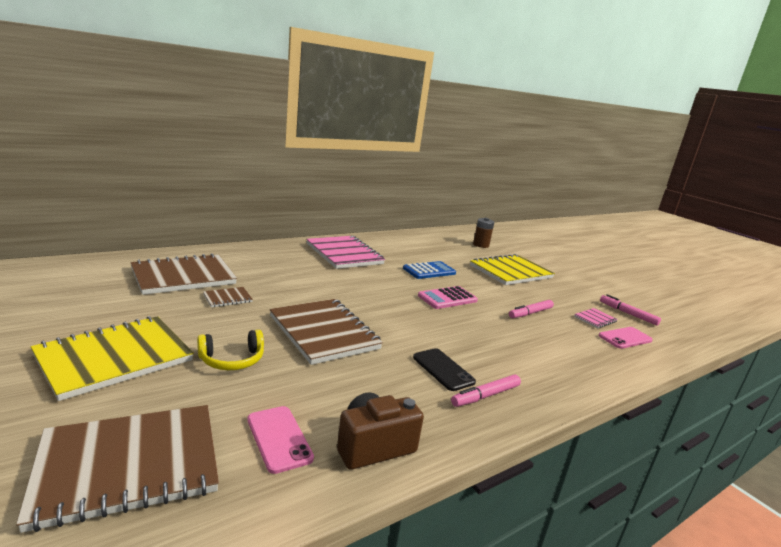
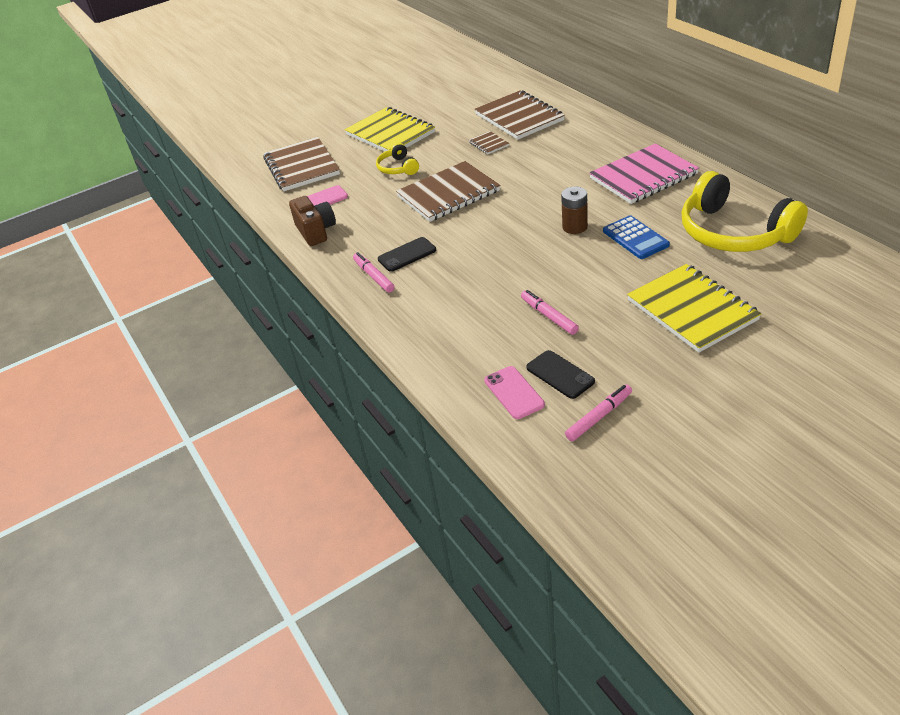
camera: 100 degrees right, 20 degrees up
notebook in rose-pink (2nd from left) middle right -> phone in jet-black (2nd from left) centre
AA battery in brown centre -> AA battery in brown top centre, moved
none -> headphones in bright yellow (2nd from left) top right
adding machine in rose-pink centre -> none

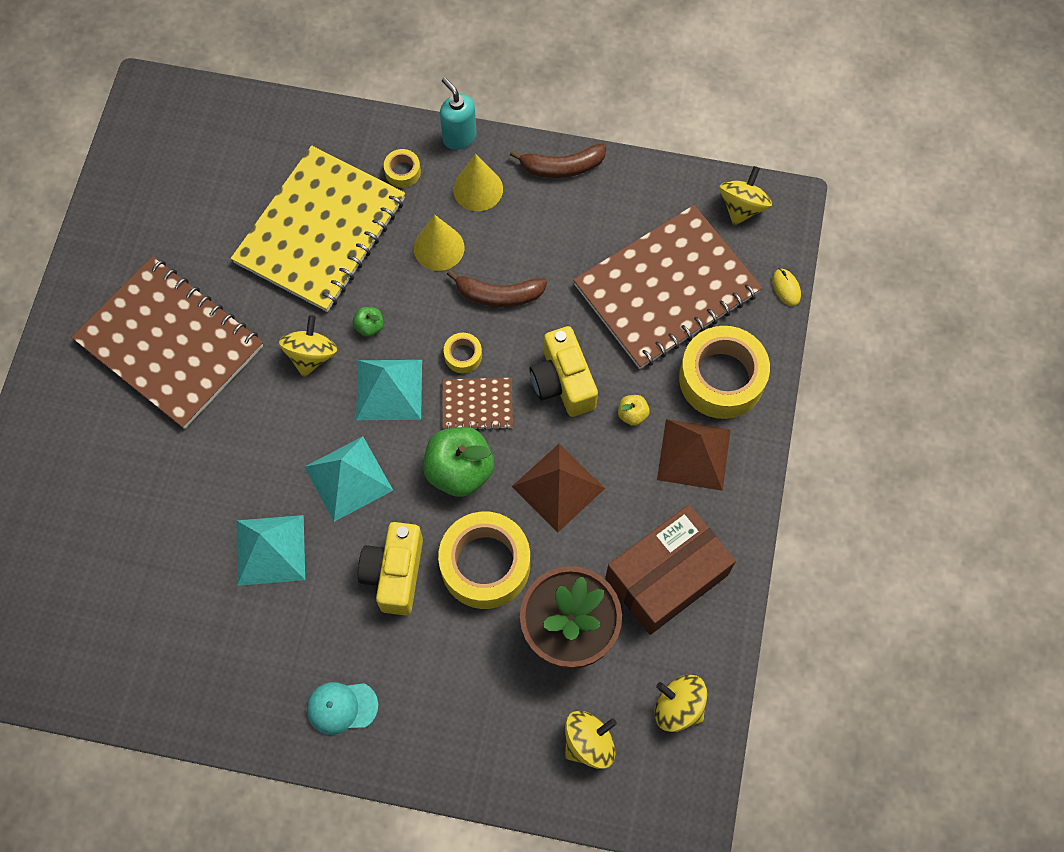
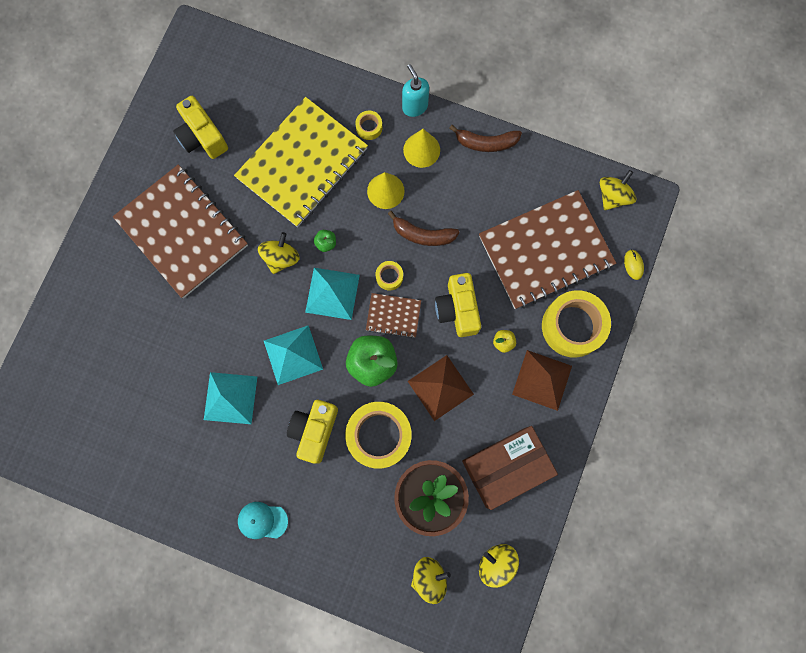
camera: 10 degrees right, 10 degrees up
none -> photo camera in bright yellow (1st from left) top left

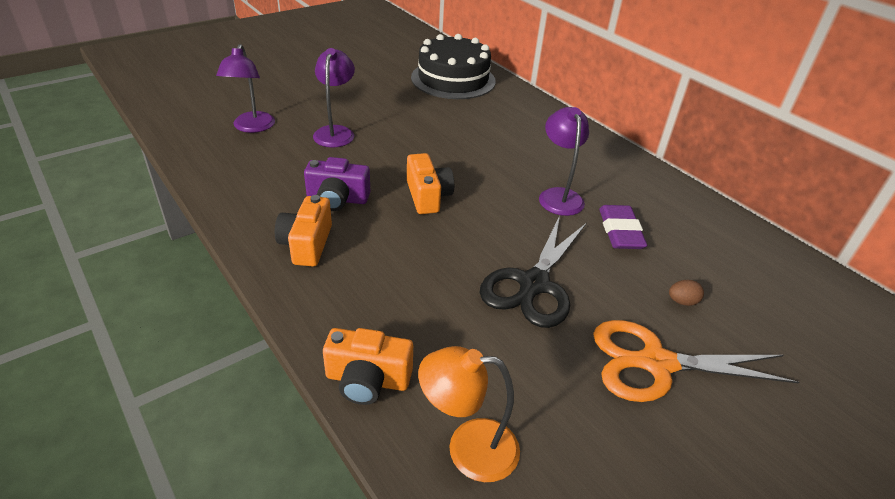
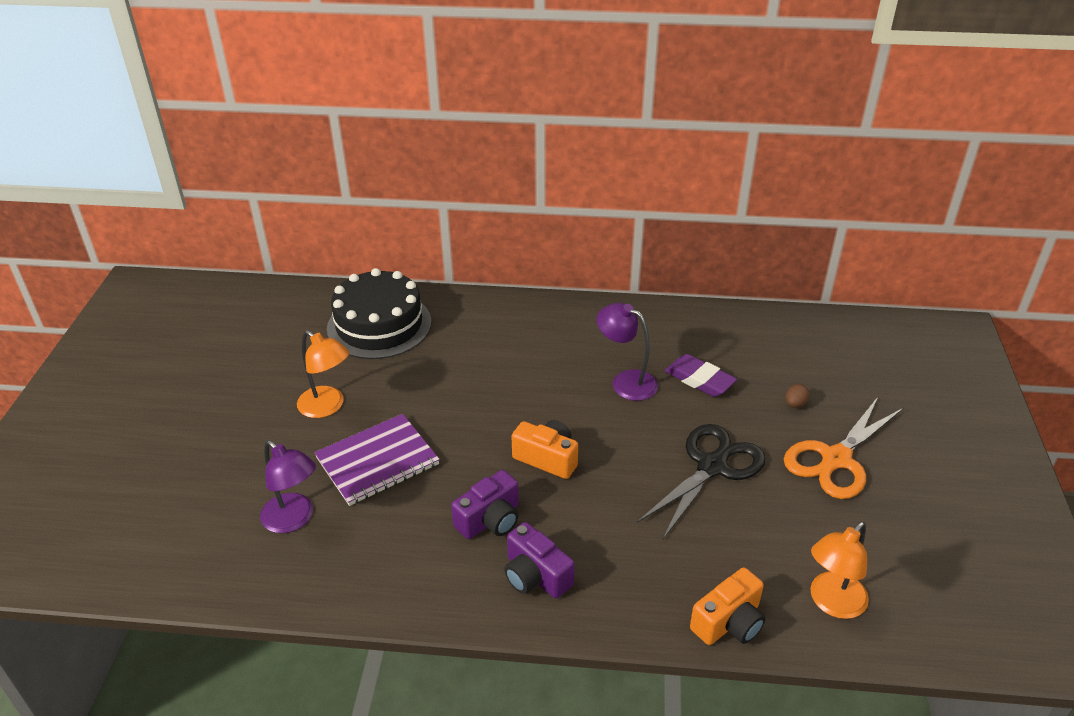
camera: 45 degrees left, 0 degrees up
none -> desk lamp in orange (1st from left) middle left
desk lamp in violet (2nd from left) top centre -> notebook in violet centre
photo camera in orange (1st from left) centre -> photo camera in violet (2nd from left) bottom centre
pair of scissors in jet-black centre -> pair of scissors in jet-black bottom centre, 120 degrees counterclockwise

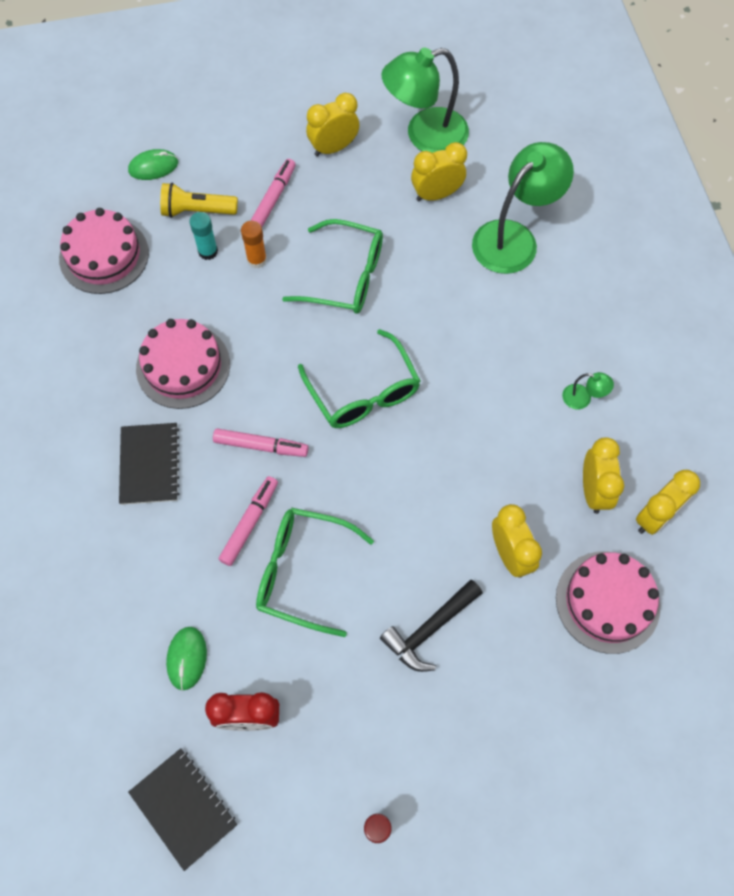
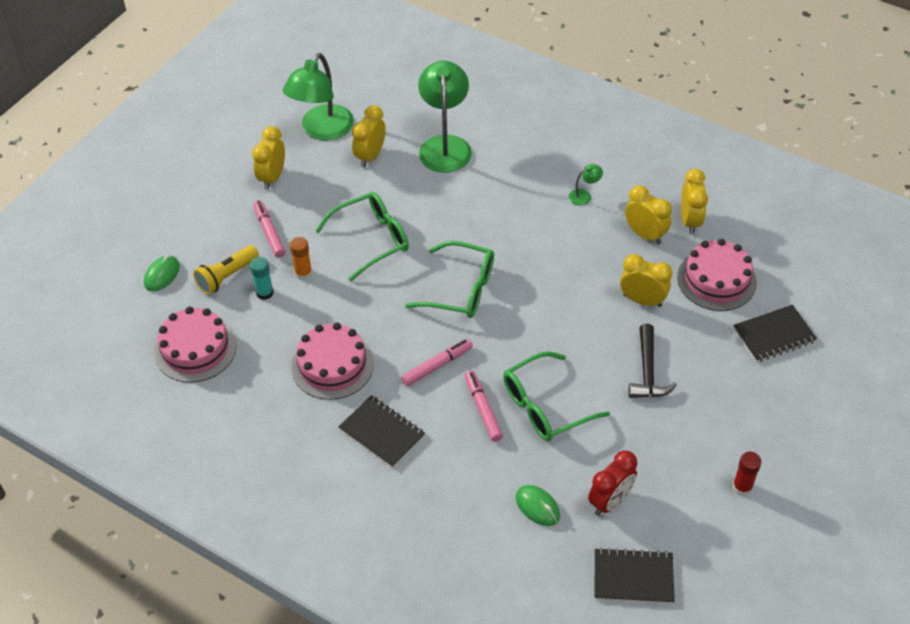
camera: 45 degrees left, 15 degrees down
none -> notebook in jet-black (3rd from left) middle right

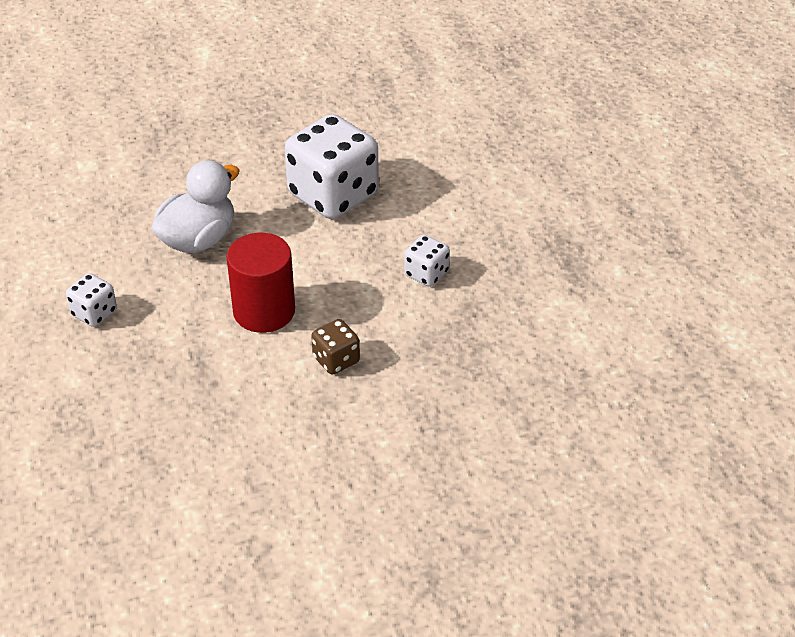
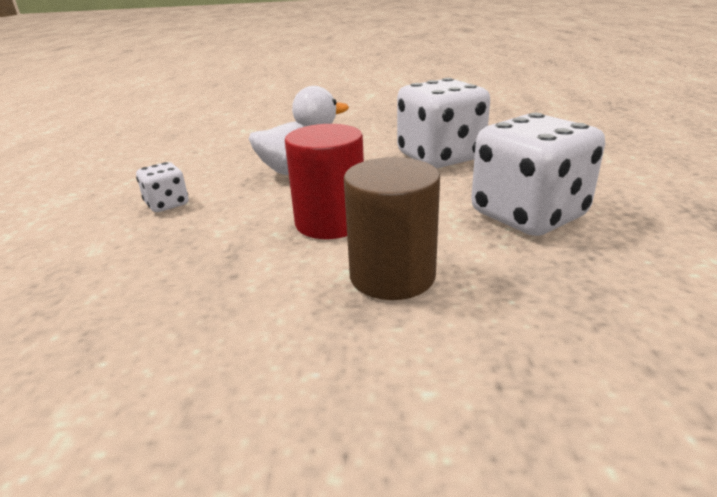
camera: 20 degrees right, 15 degrees down
game die in brown centre -> cylinder shape in brown centre
game die in snow-white (3rd from left) centre -> game die in snow-white (3rd from left) middle right, x2.13

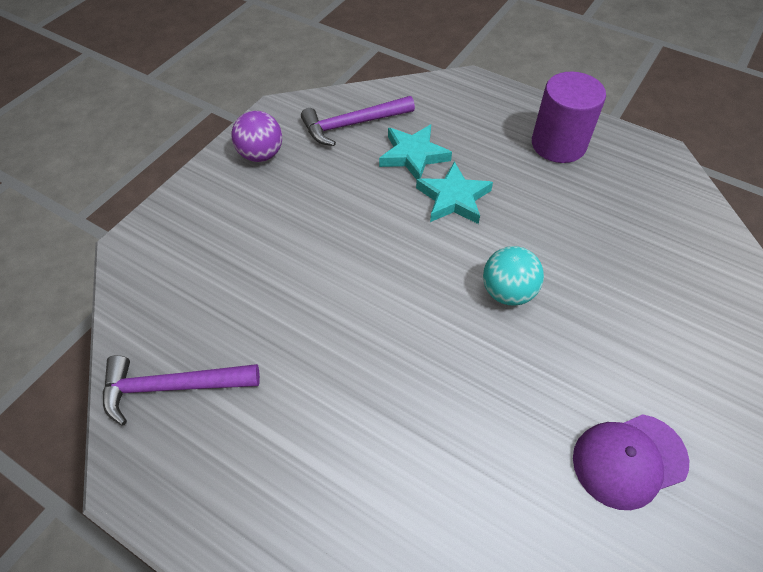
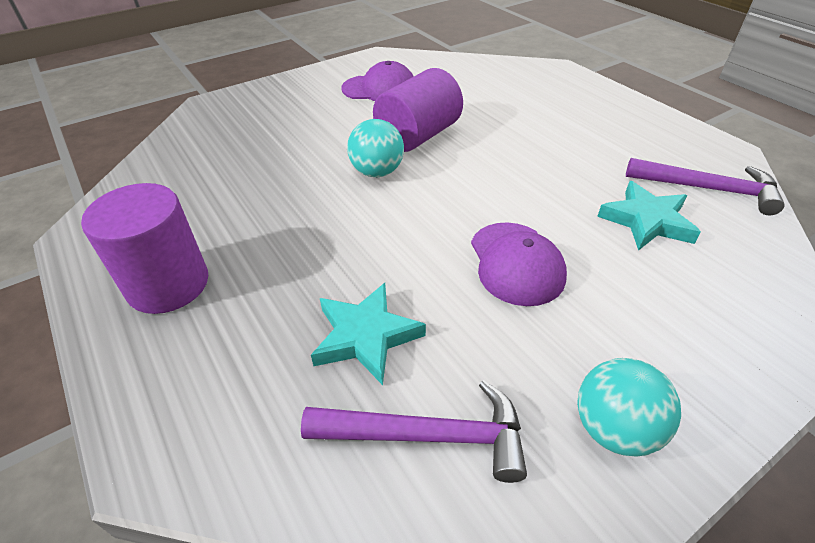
camera: 155 degrees left, 10 degrees down
none -> cylinder shape in violet (2nd from left) top centre
none -> baseball cap in violet (2nd from left) centre
play ball in violet top centre -> play ball in aqua (2nd from left) bottom right
five-pointed star in aqua (2nd from left) centre -> five-pointed star in aqua (2nd from left) middle right, moved

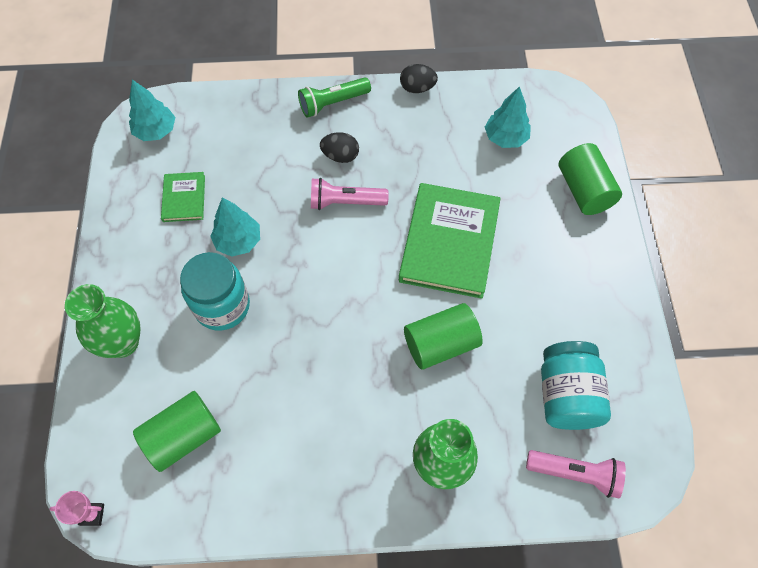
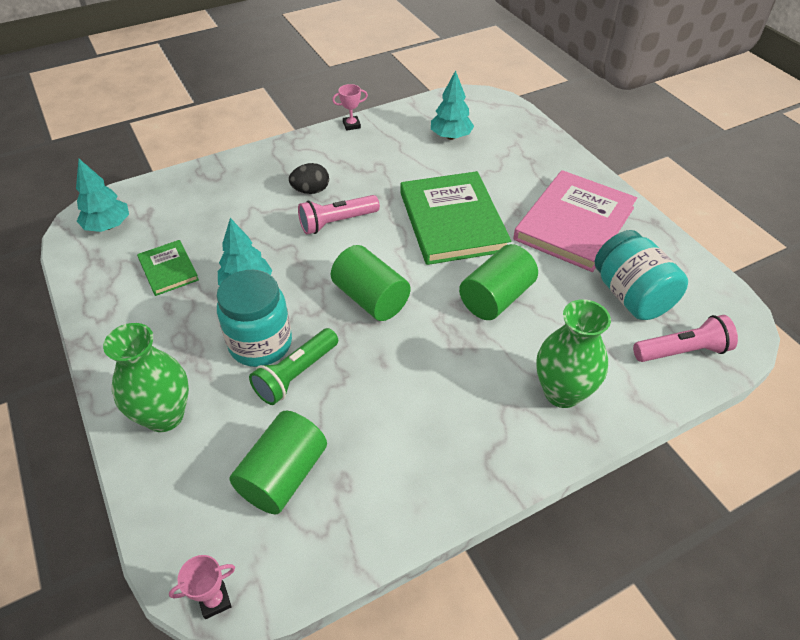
camera: 25 degrees left, 15 degrees down
torch in green top centre -> torch in green centre, moved
cylinder shape in green (3rd from left in the first image) top right -> cylinder shape in green (2nd from left) centre, moved
toy egg in jet-black (2nd from left) top centre -> prize cup in rose-pink (2nd from left) top centre
none -> book in rose-pink middle right

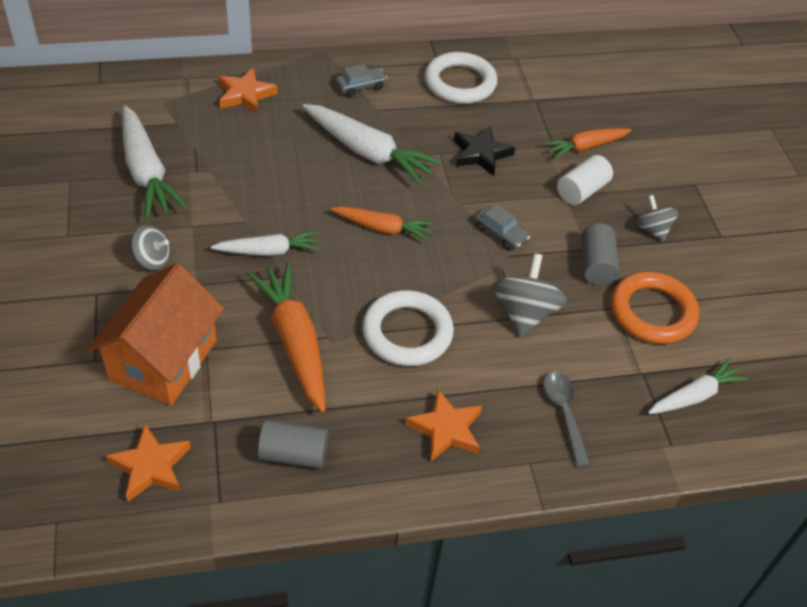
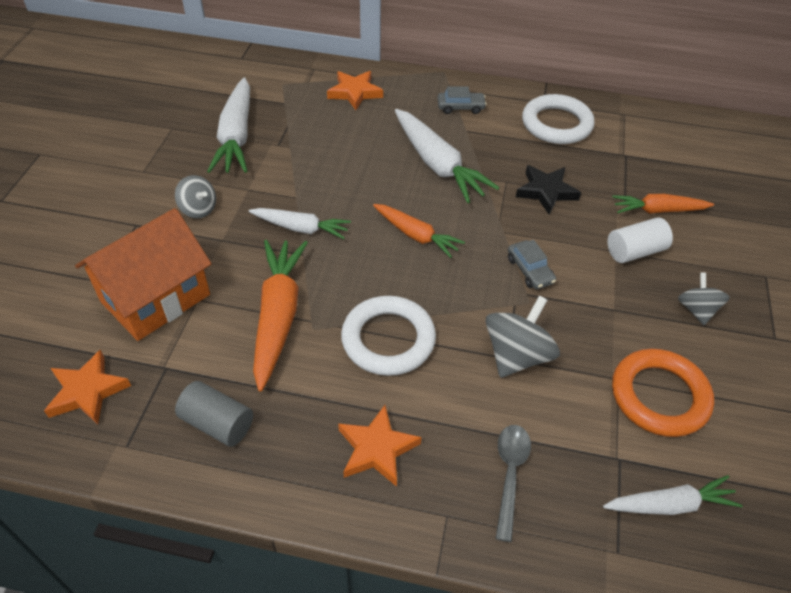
camera: 25 degrees right, 0 degrees up
cylinder shape in ash-grey (2nd from left) middle right -> none

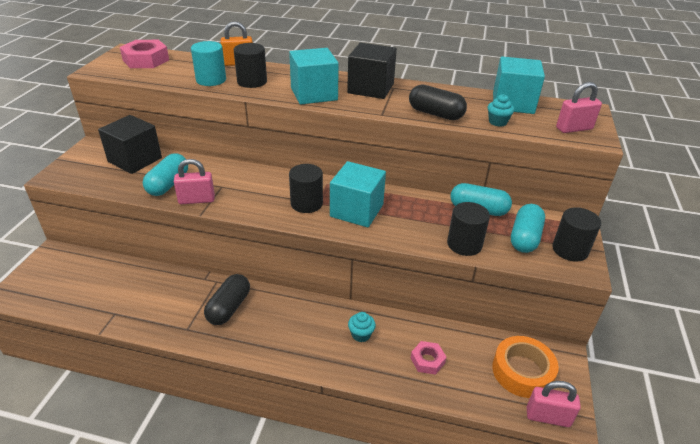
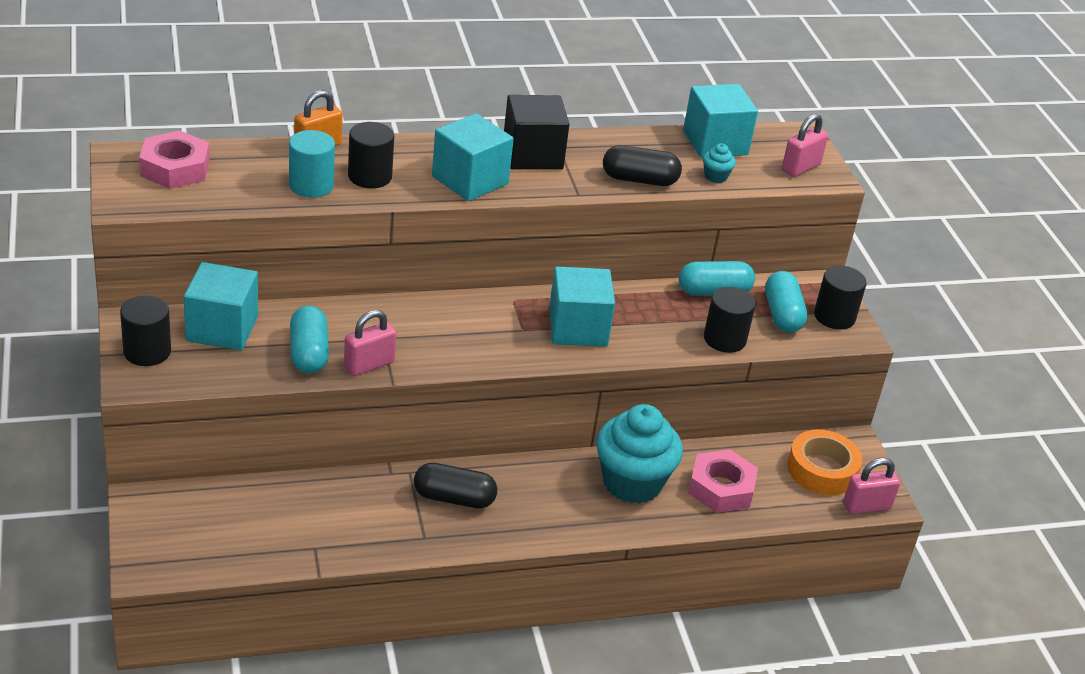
camera: 30 degrees left, 0 degrees up
cylinder shape in jet-black (2nd from left in the first image) centre -> cylinder shape in jet-black (1st from left) middle left, moved
solid cube in jet-black (1st from left) top left -> solid cube in aqua (1st from left) middle left
capsule in jet-black (1st from left) bottom left -> capsule in jet-black (1st from left) bottom centre, 75 degrees counterclockwise
cupcake in aqua (1st from left) bottom centre, x2.46
hex nut in rose-pink (2nd from left) bottom centre, x1.69

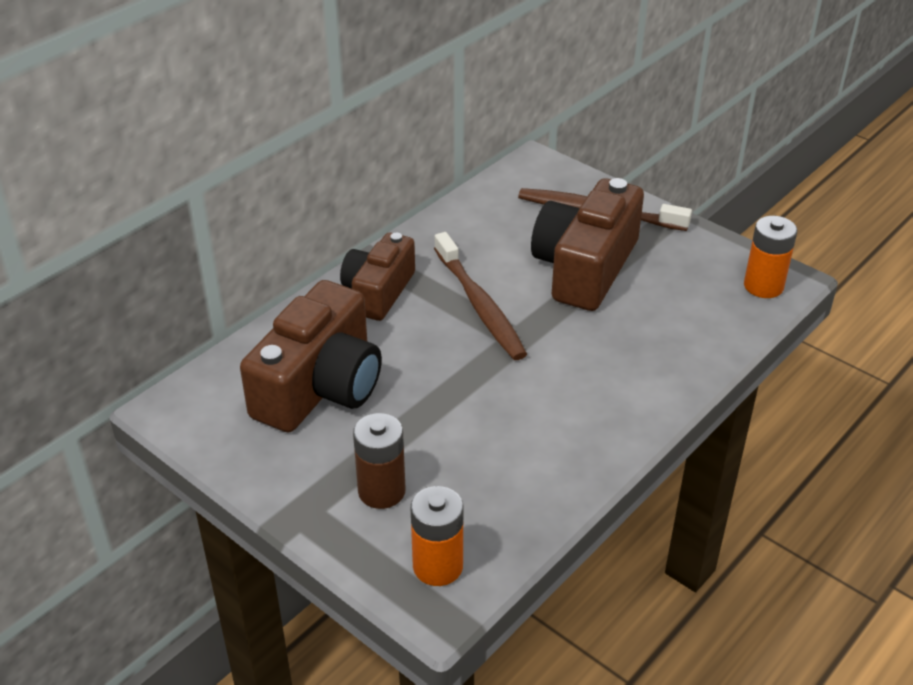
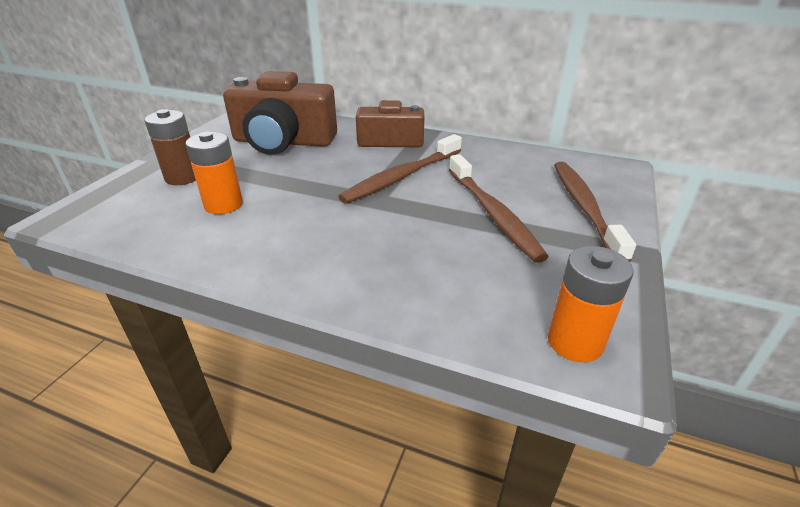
camera: 70 degrees right, 5 degrees down
AA battery in orange (1st from left) bottom centre -> AA battery in orange (1st from left) middle left, moved
photo camera in brown (3rd from left) centre -> dental brush in brown (2nd from left) centre

